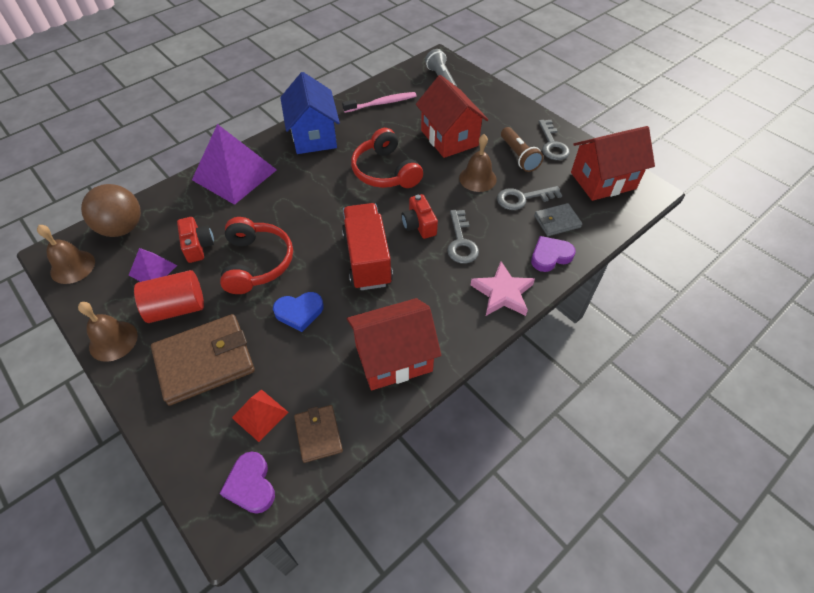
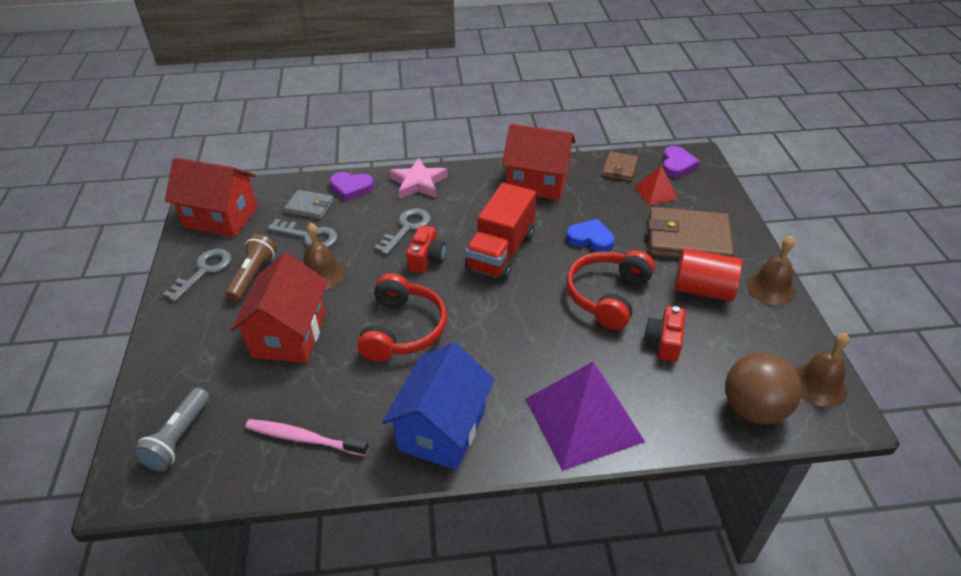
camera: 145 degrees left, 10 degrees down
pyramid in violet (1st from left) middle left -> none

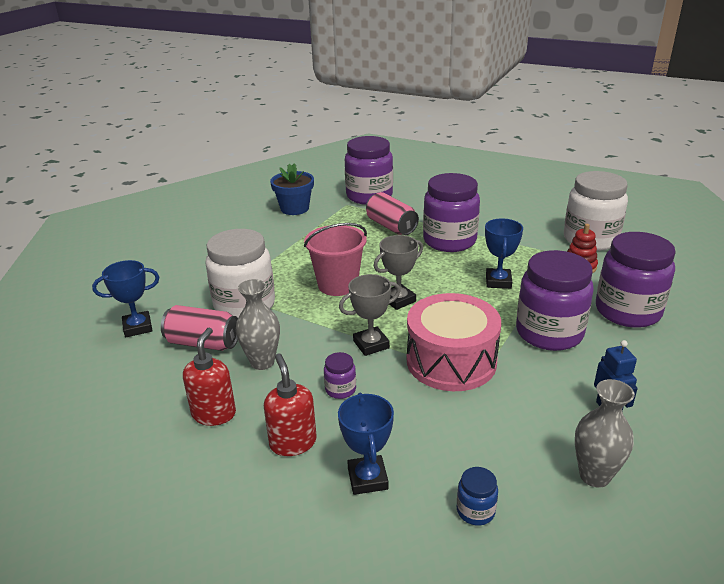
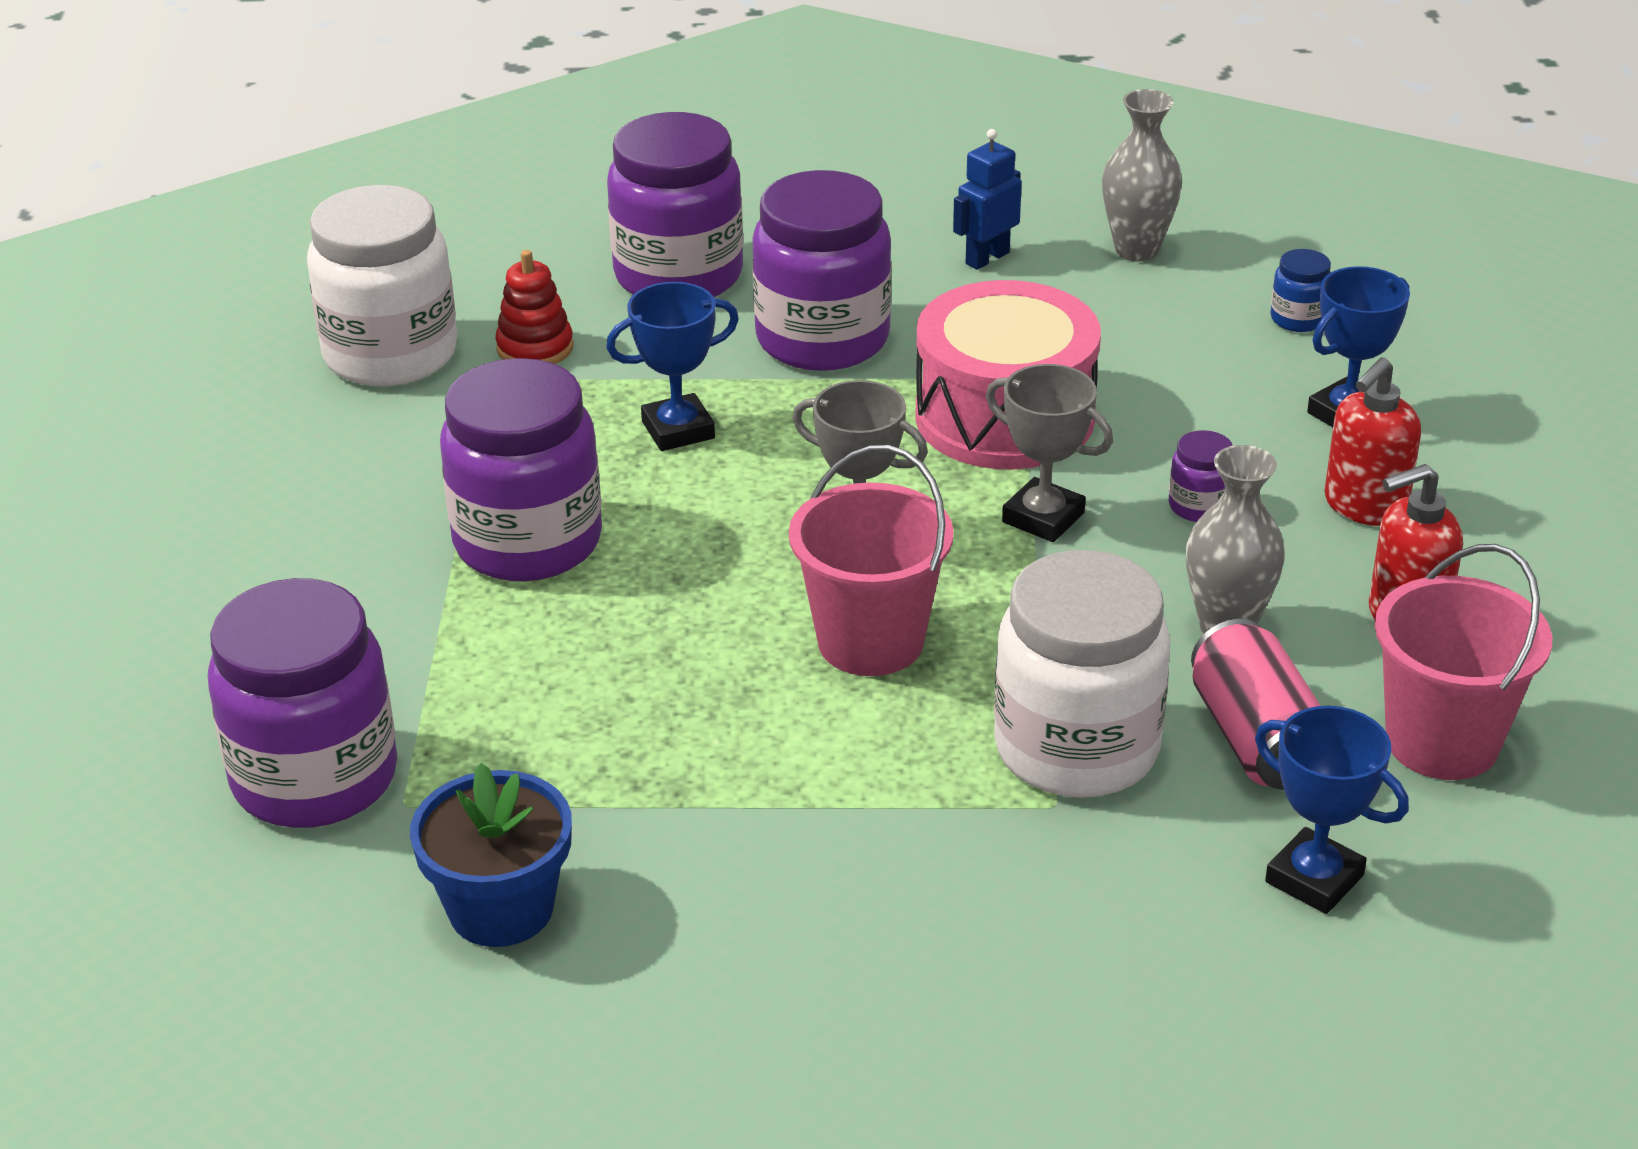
camera: 120 degrees left, 5 degrees up
none -> pail in rose-pink (2nd from left) middle right
tin in rose-pink (2nd from left) centre -> none

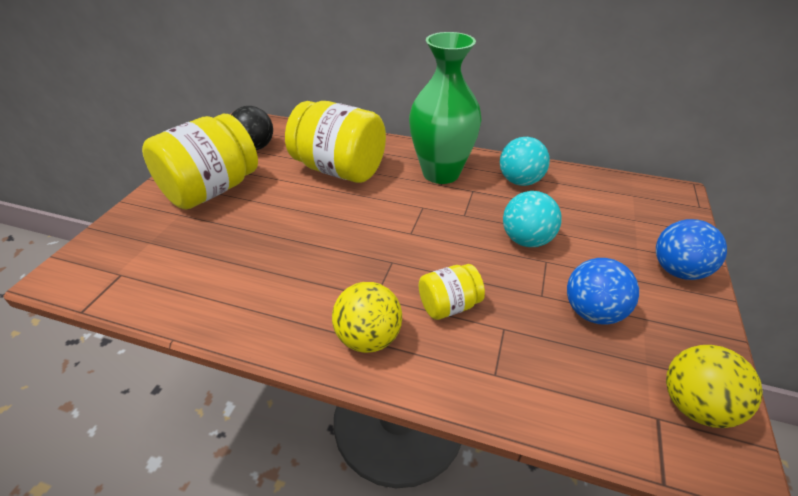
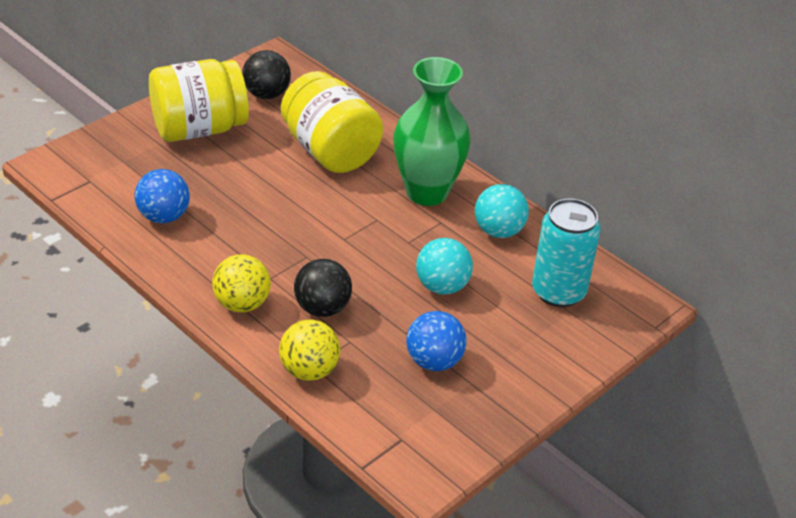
camera: 25 degrees right, 0 degrees up
play ball in cobalt (2nd from left in the first image) middle right -> play ball in cobalt (1st from left) middle left, moved
play ball in bright yellow (2nd from left) bottom right -> play ball in bright yellow (2nd from left) bottom centre, moved
jar in bright yellow (3rd from left) centre -> play ball in jet-black (2nd from left) centre
none -> tin in aqua middle right

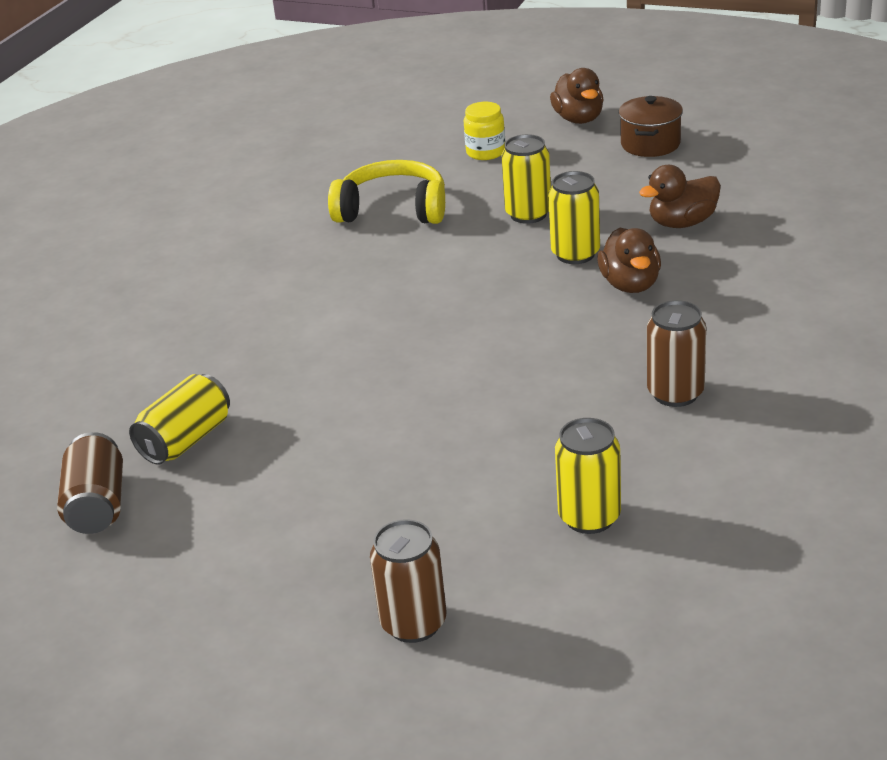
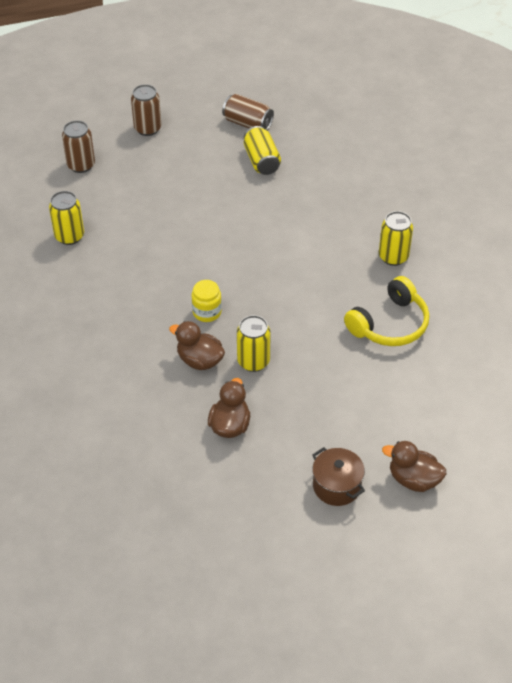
camera: 125 degrees right, 15 degrees up
tin in brown (3rd from left in the first image) middle right -> tin in brown (2nd from left) top left, moved
jar in bright yellow top centre -> jar in bright yellow centre, moved
tin in bright yellow (2nd from left in the first image) top centre -> tin in bright yellow (4th from left) middle right, moved

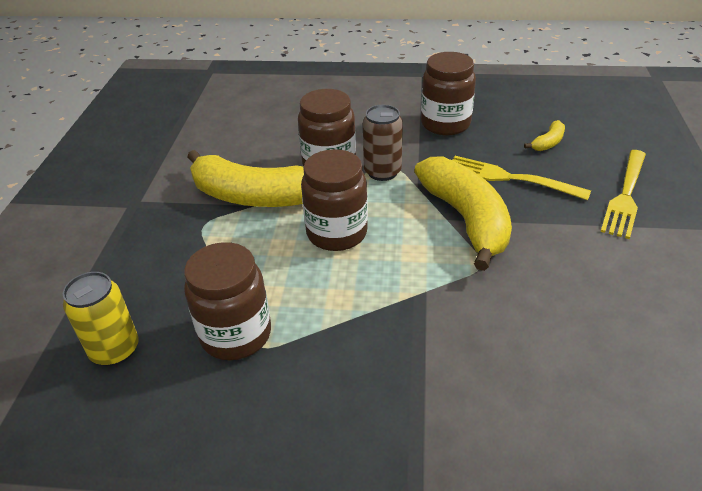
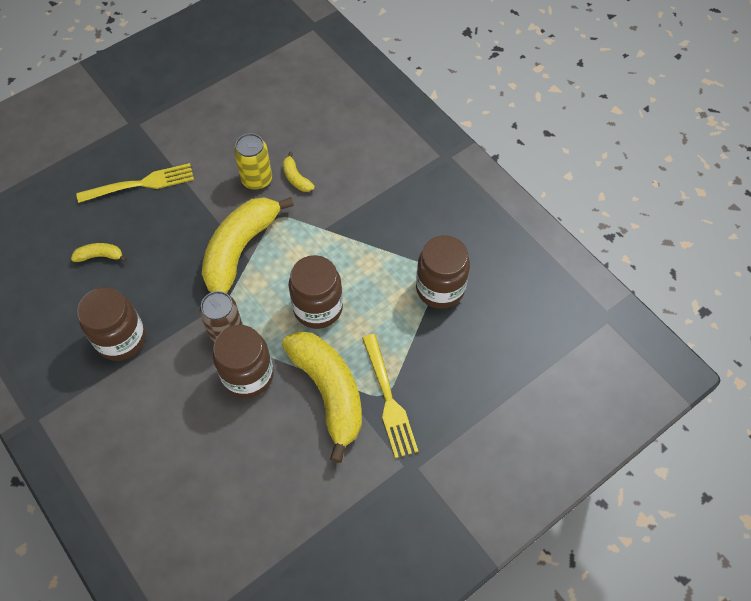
camera: 135 degrees left, 20 degrees up
tin in bright yellow middle left -> tin in bright yellow top centre, moved
none -> banana fruit in bright yellow (3rd from left) top centre
dinner fork in bright yellow (1st from left in the first image) middle right -> dinner fork in bright yellow (2nd from left) centre, moved

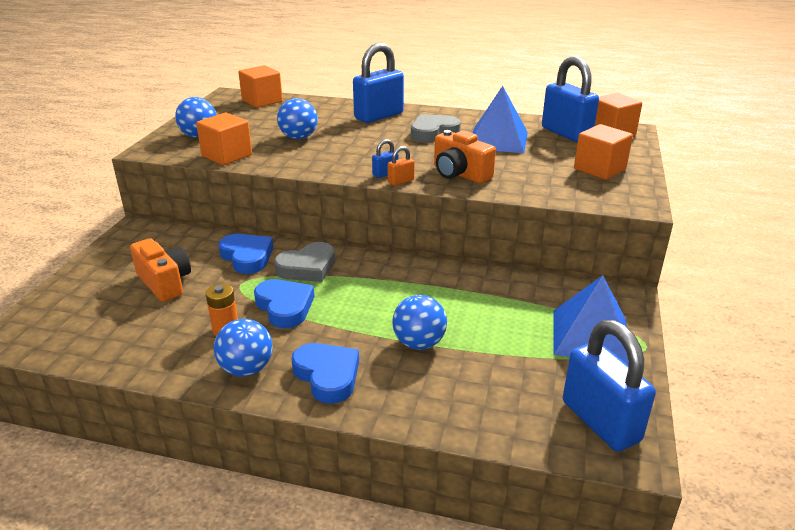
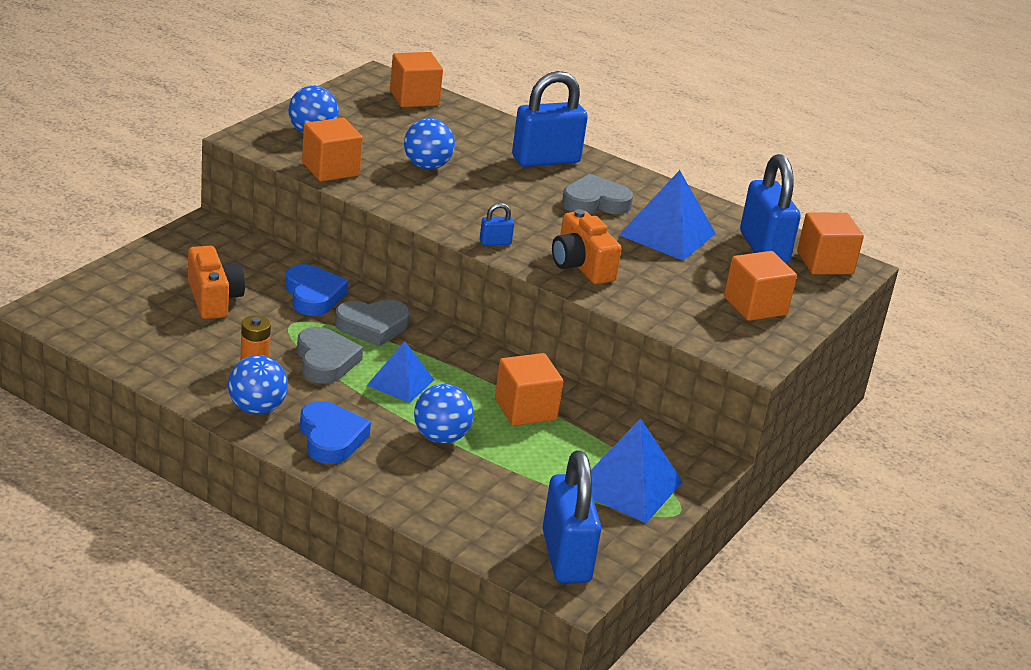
camera: 15 degrees right, 0 degrees up
heart shape in cobalt (2nd from left) centre -> heart shape in ash-grey (1st from left) middle left
none -> pyramid in cobalt (1st from left) centre
none -> solid cube in orange (3rd from left) centre
lock in orange top centre -> none

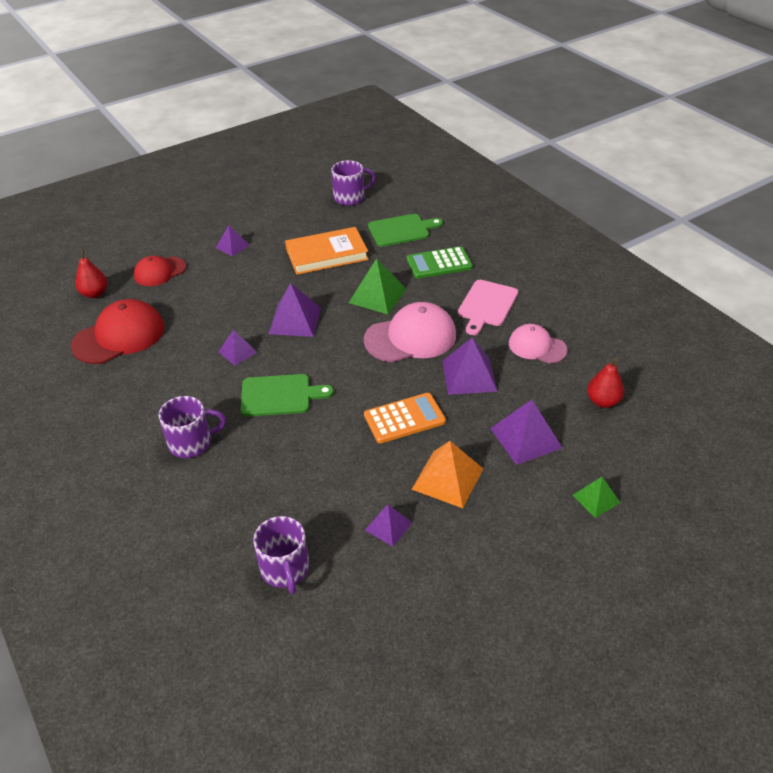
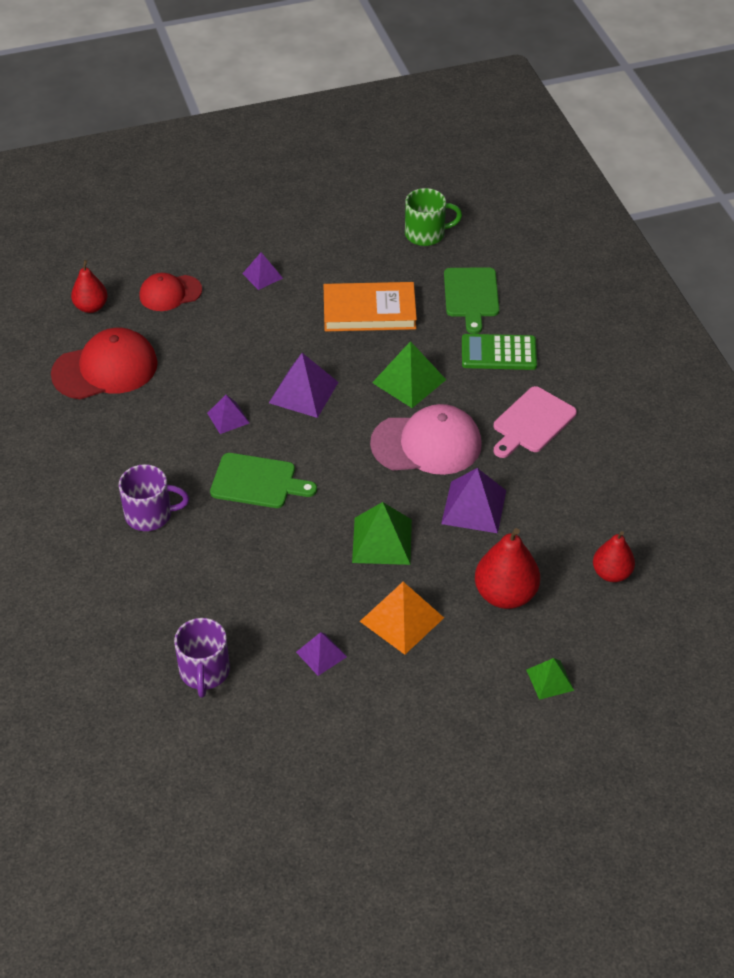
camera: 15 degrees right, 5 degrees up
adding machine in orange centre -> pyramid in green (1st from left) centre
tea mug in violet (3rd from left) top centre -> tea mug in green top centre
cutting board in green (2nd from left) top centre, 90 degrees clockwise
pyramid in violet (6th from left) middle right -> pear in red (2nd from left) middle right
baseball cap in rose-pink (2nd from left) middle right -> none

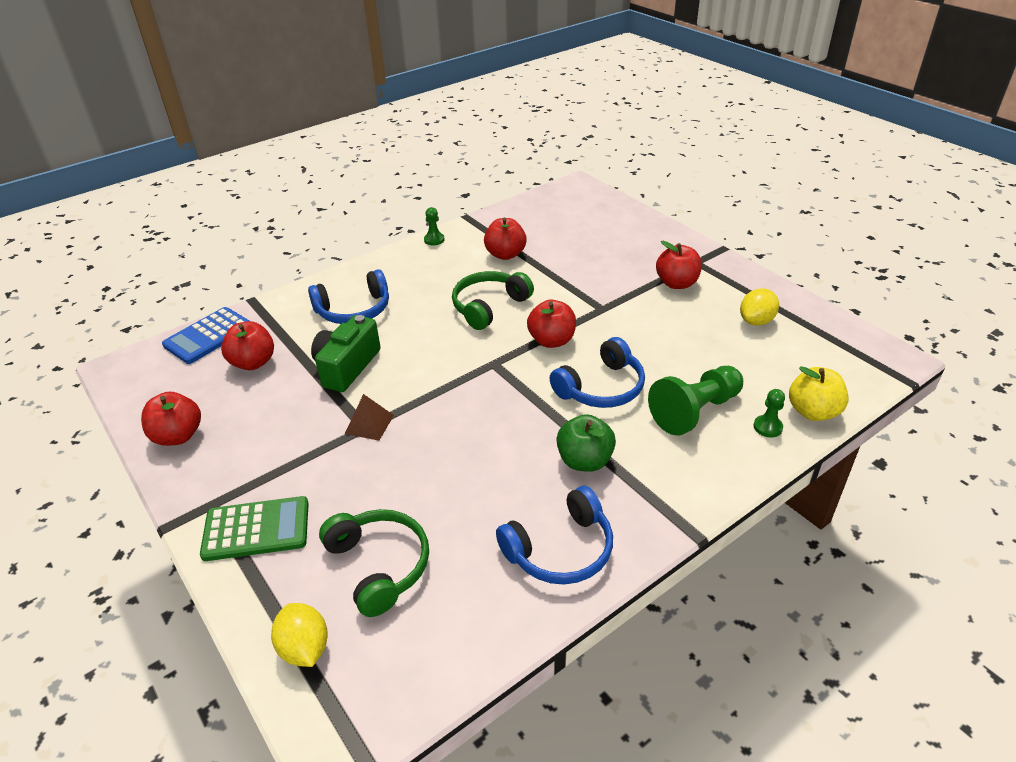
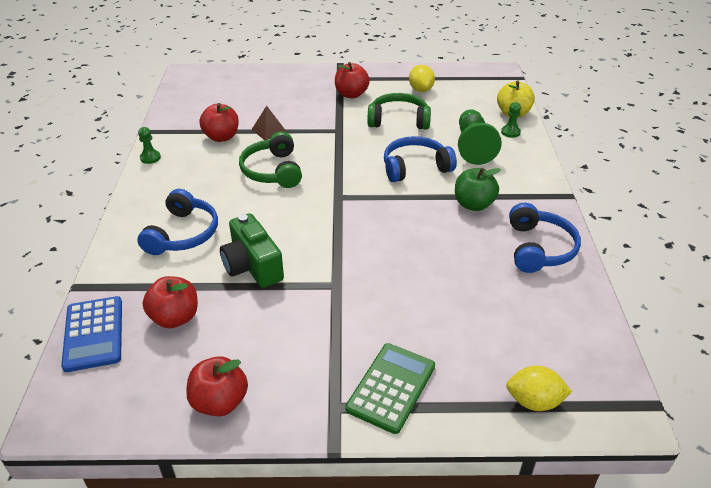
camera: 55 degrees left, 0 degrees up
pyramid in brown centre -> pyramid in brown top centre, moved
headphones in green (1st from left in the first image) bottom centre -> headphones in green (2nd from left) top centre, moved
headphones in cobalt (3rd from left in the first image) centre -> headphones in cobalt (2nd from left) top centre, 105 degrees counterclockwise
apple fruit in red (4th from left) centre -> none

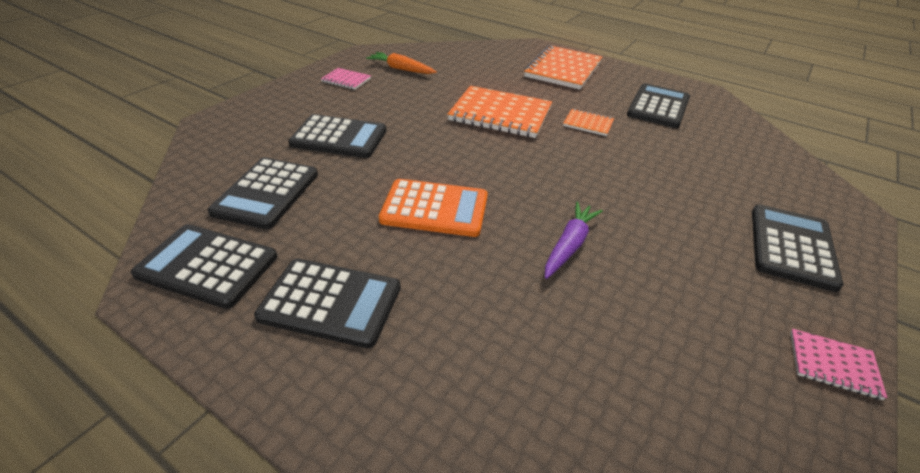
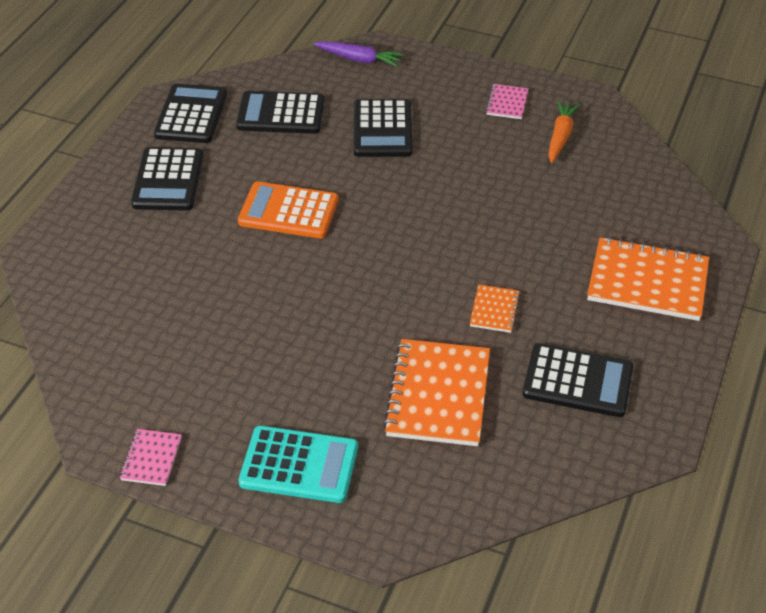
camera: 80 degrees right, 5 degrees up
adding machine in orange centre, 105 degrees clockwise
adding machine in jet-black (6th from left) middle right -> adding machine in aqua bottom centre
root vegetable in violet centre -> root vegetable in violet top centre, moved
notebook in orange (1st from left) top centre -> notebook in orange (1st from left) centre, moved

